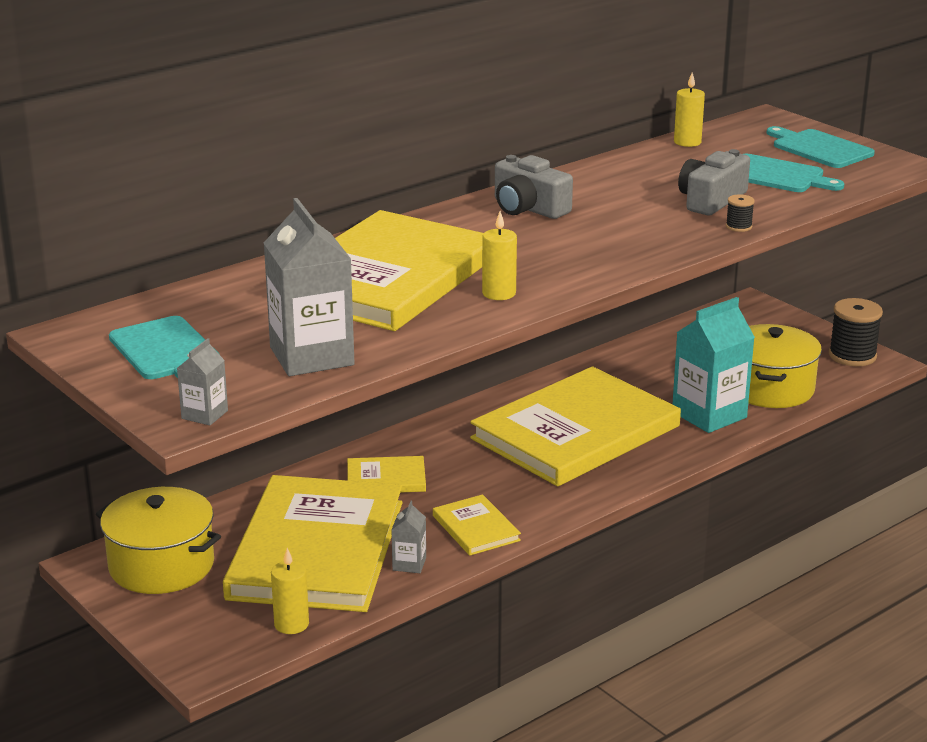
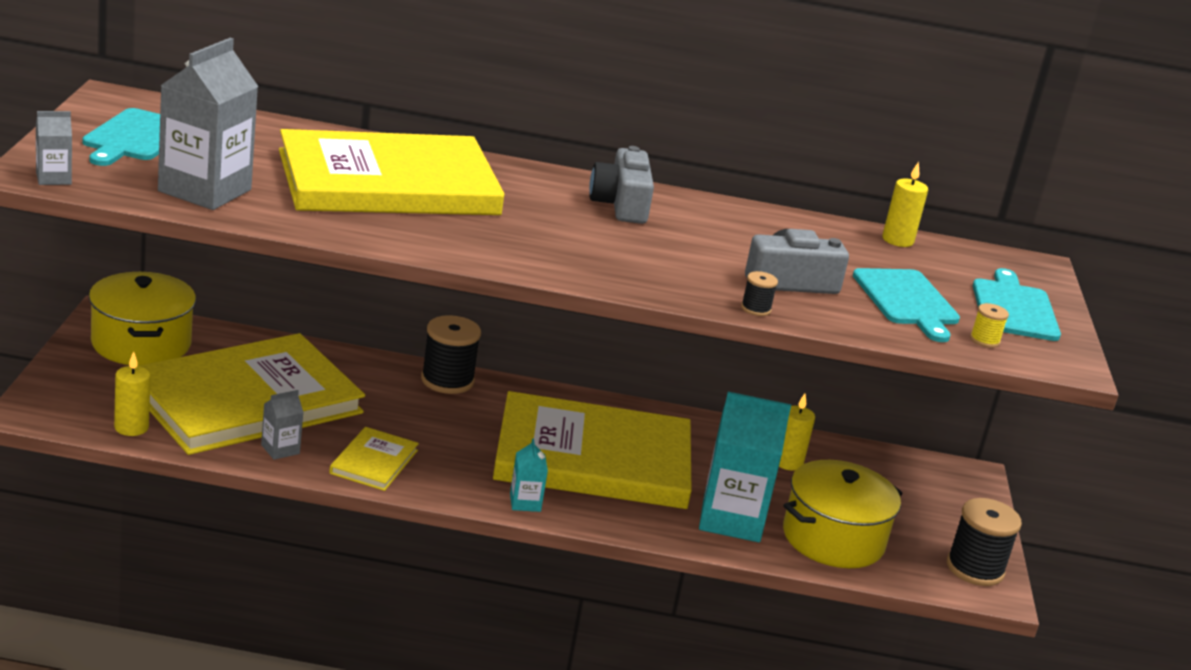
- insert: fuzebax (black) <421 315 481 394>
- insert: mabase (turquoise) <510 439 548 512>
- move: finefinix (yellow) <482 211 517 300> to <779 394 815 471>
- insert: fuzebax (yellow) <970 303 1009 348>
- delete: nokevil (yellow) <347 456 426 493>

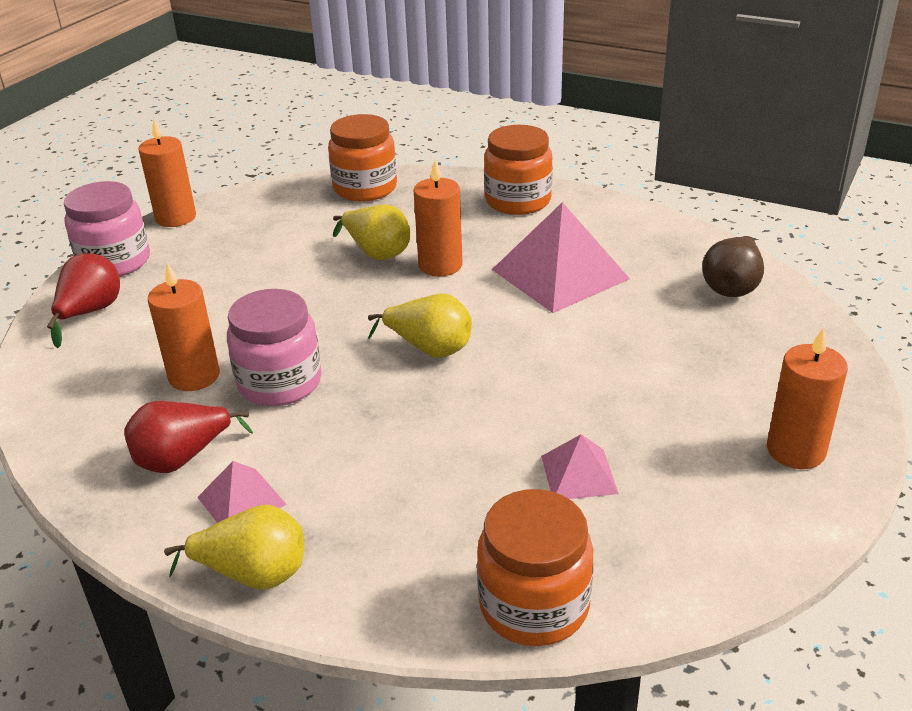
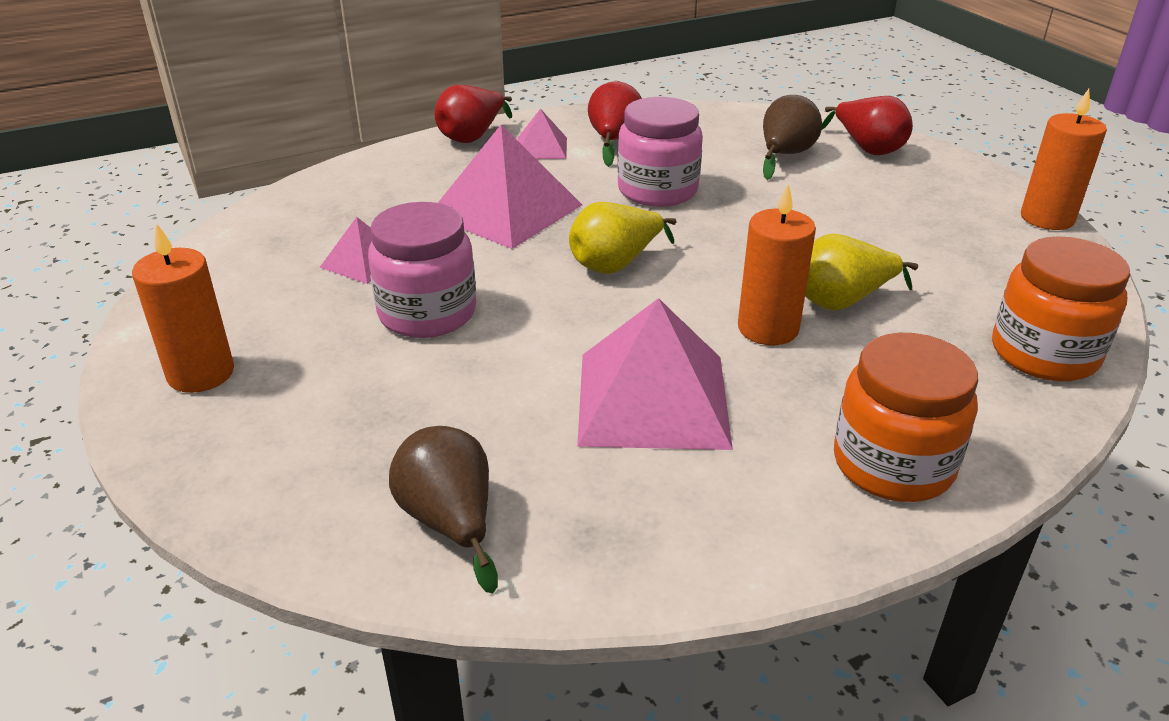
- move: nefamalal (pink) <64 181 150 277> to <368 202 476 338>
- recolor: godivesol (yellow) <164 505 304 589> to godivesol (red) <435 85 512 143>
- insert: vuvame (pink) <438 125 582 249>
- insert: godivesol (brown) <763 95 822 180>
- delete: finefinix (orange) <148 262 220 391>
- delete: nefamalal (orange) <477 489 593 646>

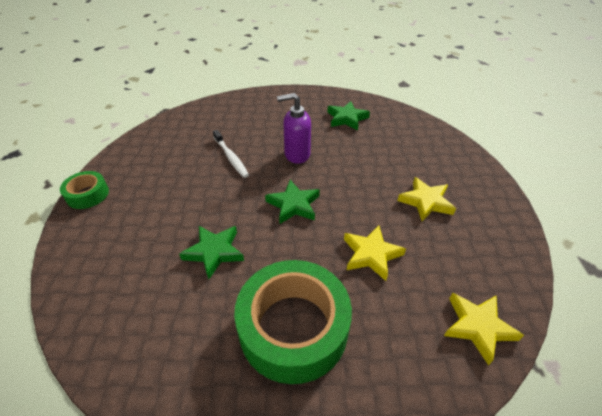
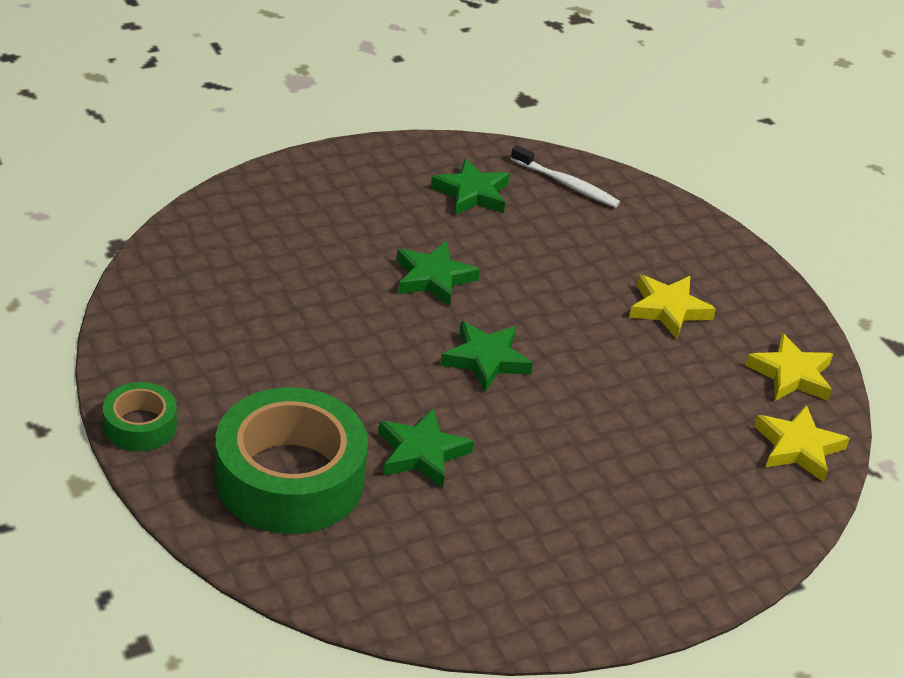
- move: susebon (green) <234 260 352 384> to <215 387 368 534>
- replace: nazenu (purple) <277 93 311 164> to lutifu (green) <397 241 480 307>
- move: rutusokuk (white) <213 130 249 178> to <511 145 620 208>
- move: lutifu (yellow) <344 225 406 281> to <745 333 833 401>

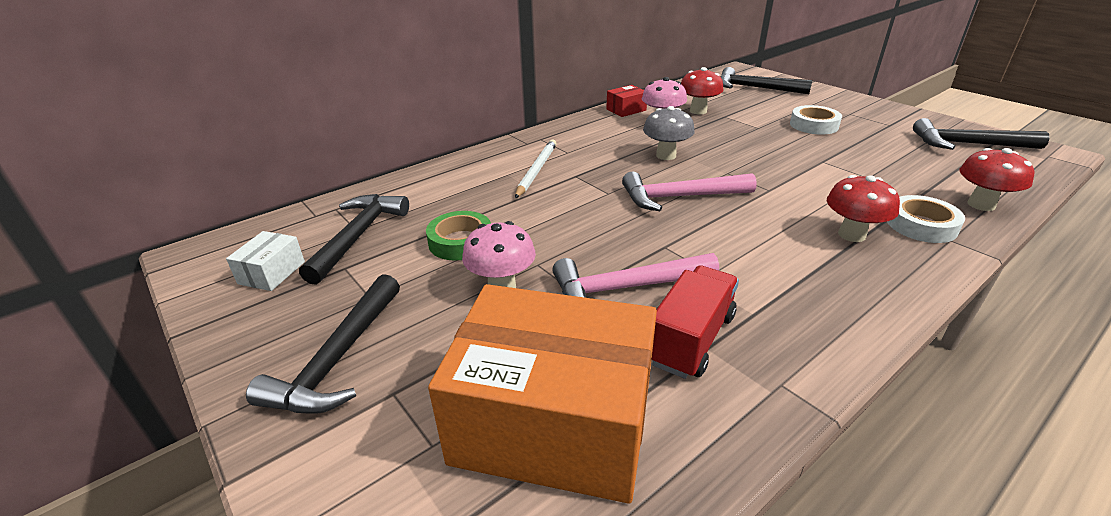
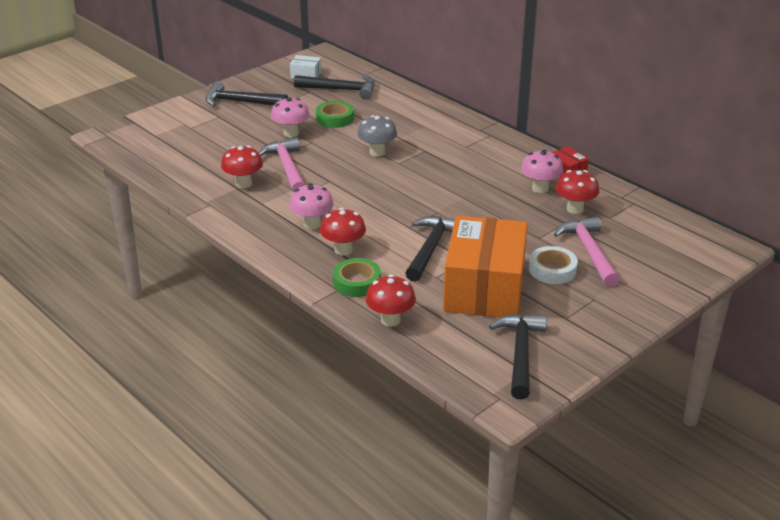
- replace: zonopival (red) <652 265 739 379> to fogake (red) <221 146 263 188>
- insert: fogake (pink) <289 183 334 229>
- recolor: susebon (white) <887 195 965 243> to susebon (green) <333 258 381 297>
- move: fogake (grey) <643 106 695 160> to <357 115 397 157>
- move: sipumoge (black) <721 67 812 94> to <405 216 455 282>
- move: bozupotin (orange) <428 284 657 504> to <443 215 528 317>
- move: sipumoge (pink) <622 172 757 211> to <554 217 619 287>
- delete: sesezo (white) <515 140 557 198>

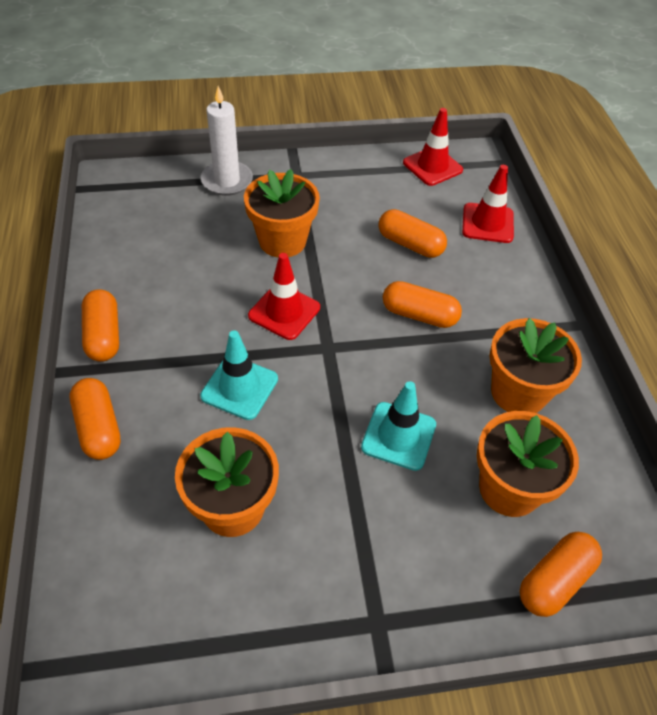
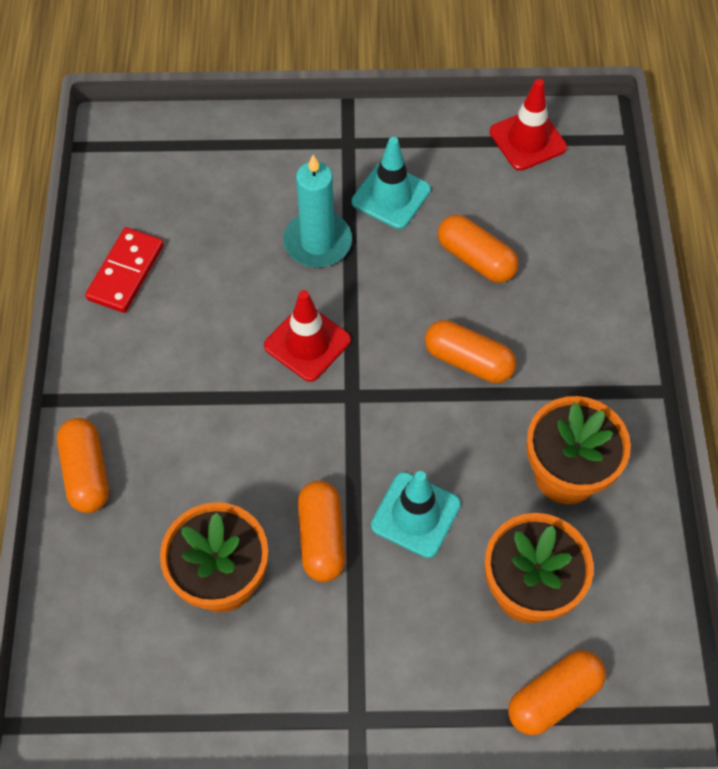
- insert: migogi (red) <85 227 164 313>
- replace: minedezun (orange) <244 169 320 257> to finefinix (turquoise) <283 155 352 267>
- move: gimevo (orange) <82 289 119 362> to <298 481 346 582>
- move: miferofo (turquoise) <200 330 278 420> to <352 137 431 229>
- delete: finefinix (white) <201 86 253 196>
- delete: miferofo (red) <462 165 514 243>

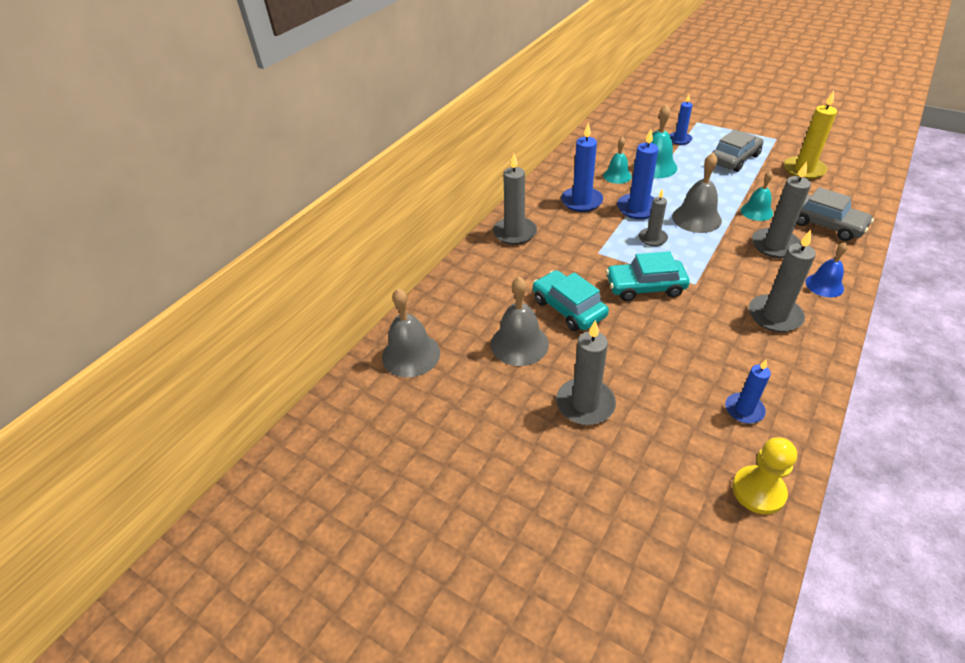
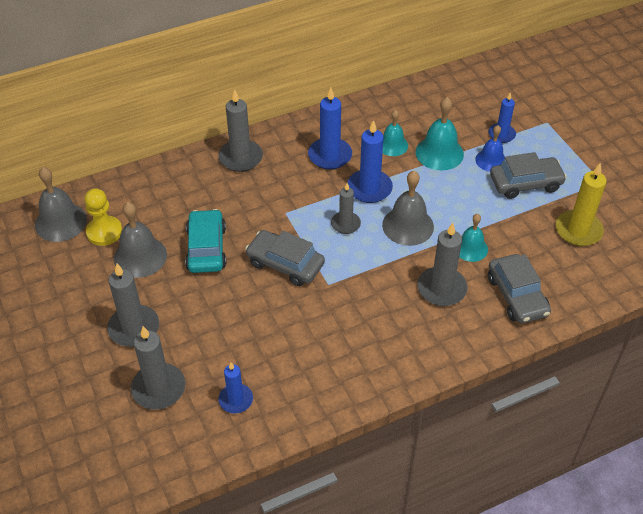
- move: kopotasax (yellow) <732 437 797 514> to <84 188 122 246>
- move: finefinix (grey) <749 230 816 332> to <131 326 185 409>
- recolor: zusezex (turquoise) <606 251 690 301> to zusezex (grey) <245 230 325 286>
- move: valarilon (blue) <805 242 848 297> to <475 125 505 172>

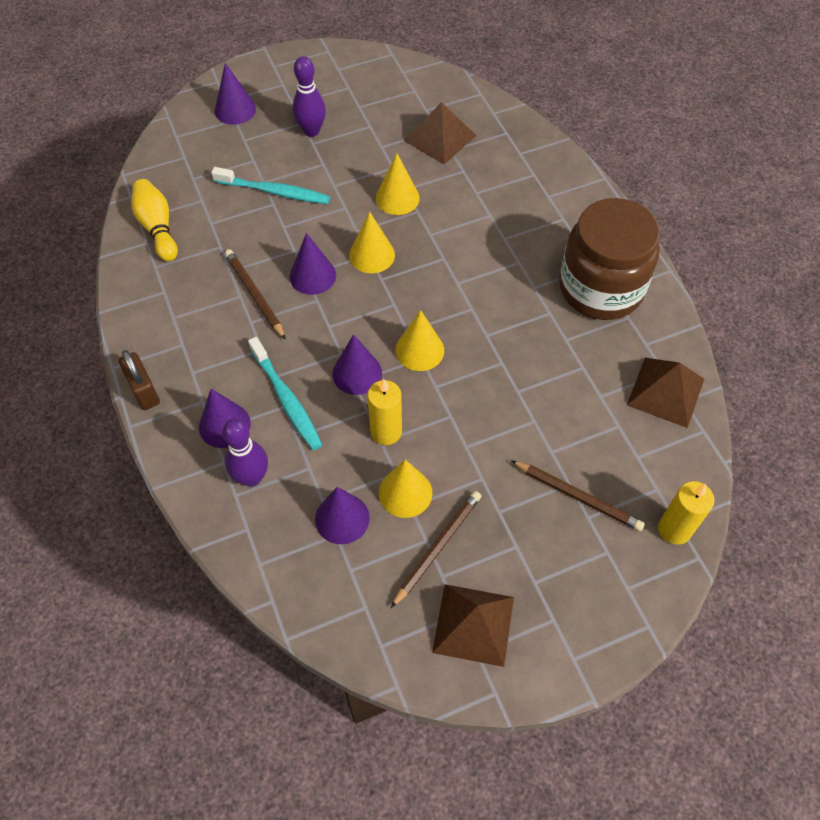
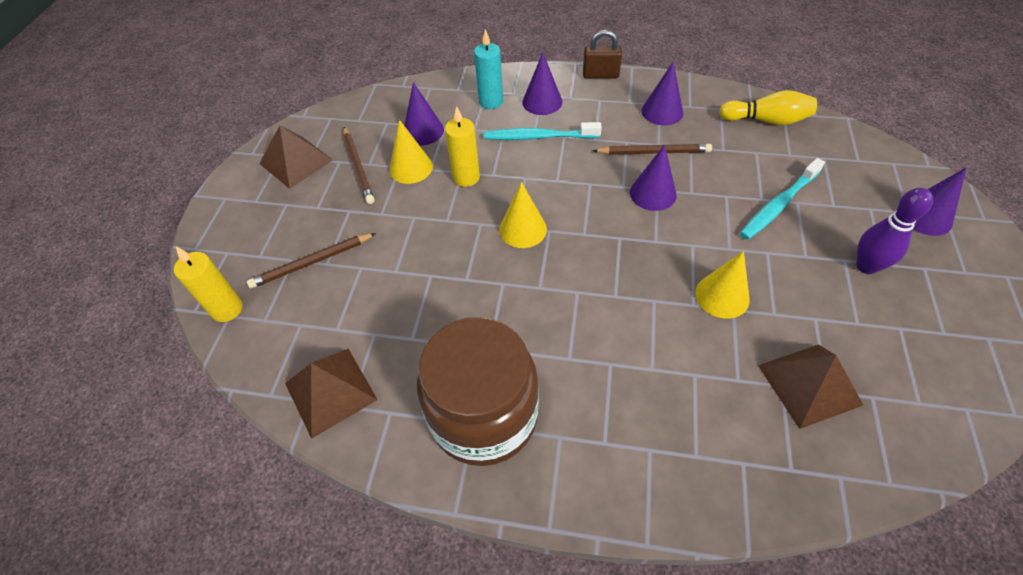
- replace: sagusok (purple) <222 418 268 487> to finefinix (turquoise) <474 29 503 109>
- move: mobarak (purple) <332 334 382 395> to <642 62 683 125>
- delete: mobarak (yellow) <349 211 395 273>

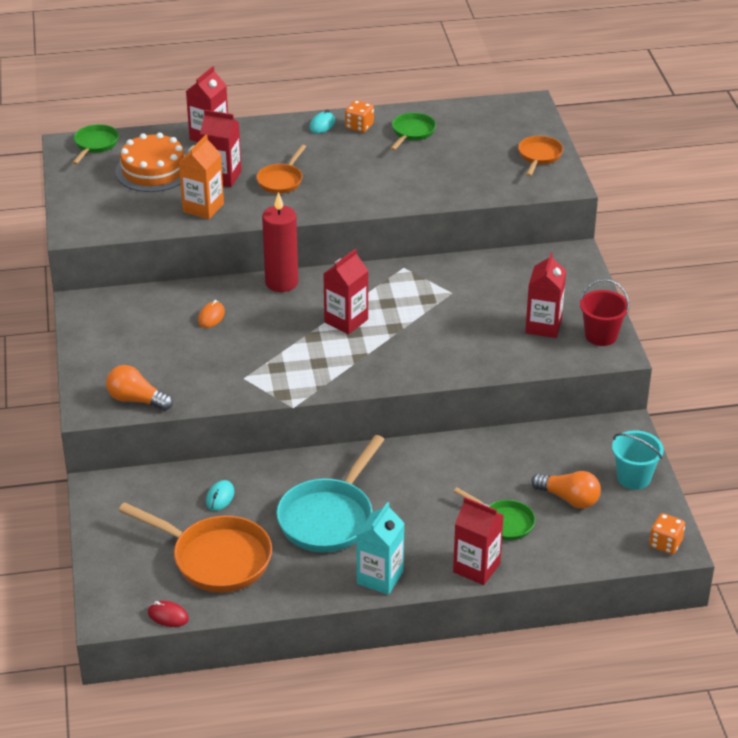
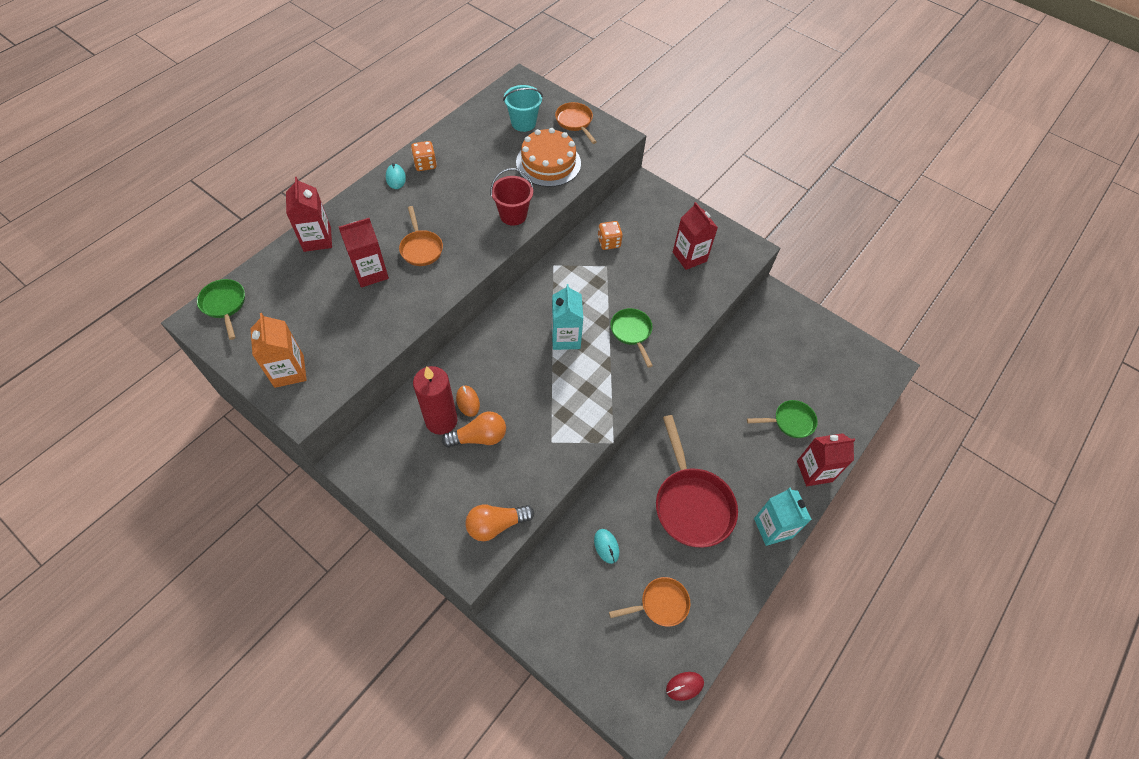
- move: mabase (orange) <179 135 224 219> to <250 313 307 388>
- move: finefinix (red) <262 192 298 292> to <413 366 457 435>
- move: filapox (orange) <531 471 601 509> to <442 412 506 448>
- move: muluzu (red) <580 279 630 346> to <490 168 533 226>
- move: muluzu (turquoise) <612 430 664 490> to <503 85 543 132>
- move: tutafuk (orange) <115 132 185 192> to <516 128 581 187>
- recolor: mabase (red) <323 249 368 334> to mabase (turquoise) <552 284 583 350>
- move: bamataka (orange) <649 513 685 554> to <598 221 623 250>
- resize: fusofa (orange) <118 502 272 593> = <609 577 690 627> x0.55
- move: fusofa (green) <390 113 436 151> to <610 308 653 368>
- recolor: fusofa (turquoise) <276 435 385 552> to fusofa (red) <656 415 738 548>

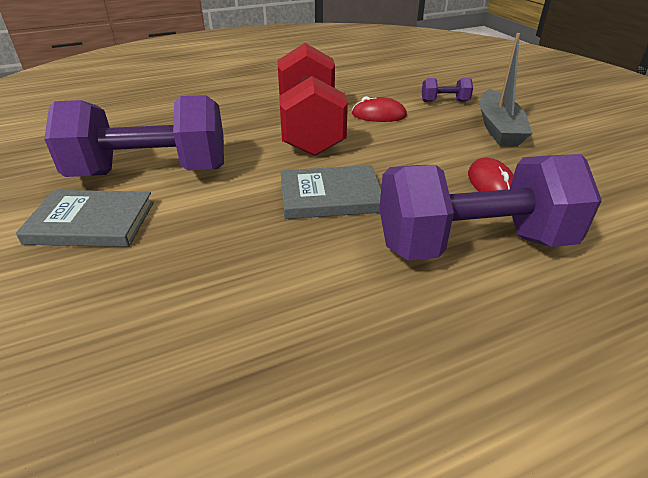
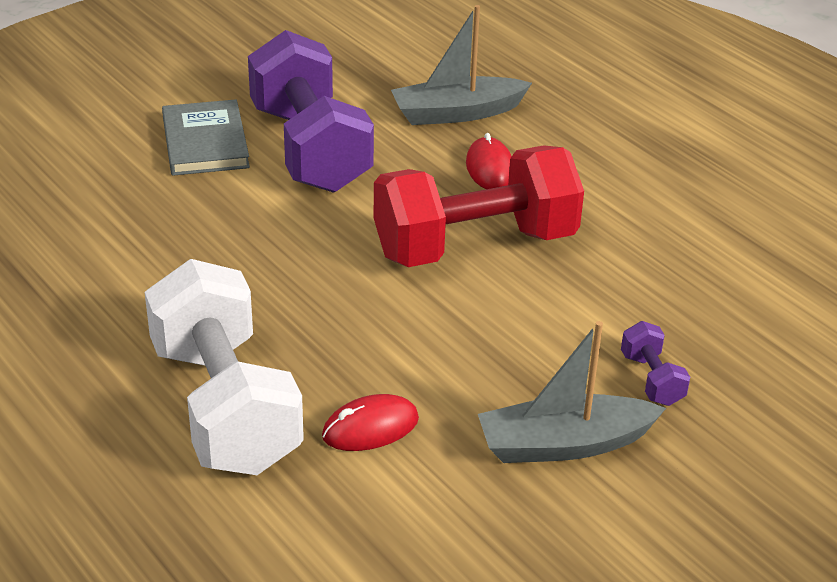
- recolor: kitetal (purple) <379 154 602 261> to kitetal (white) <145 259 304 475>
- insert: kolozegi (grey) <391 5 532 125>
- move: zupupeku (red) <352 96 407 122> to <466 133 512 189>
- delete: nokevil (grey) <281 165 381 219>

